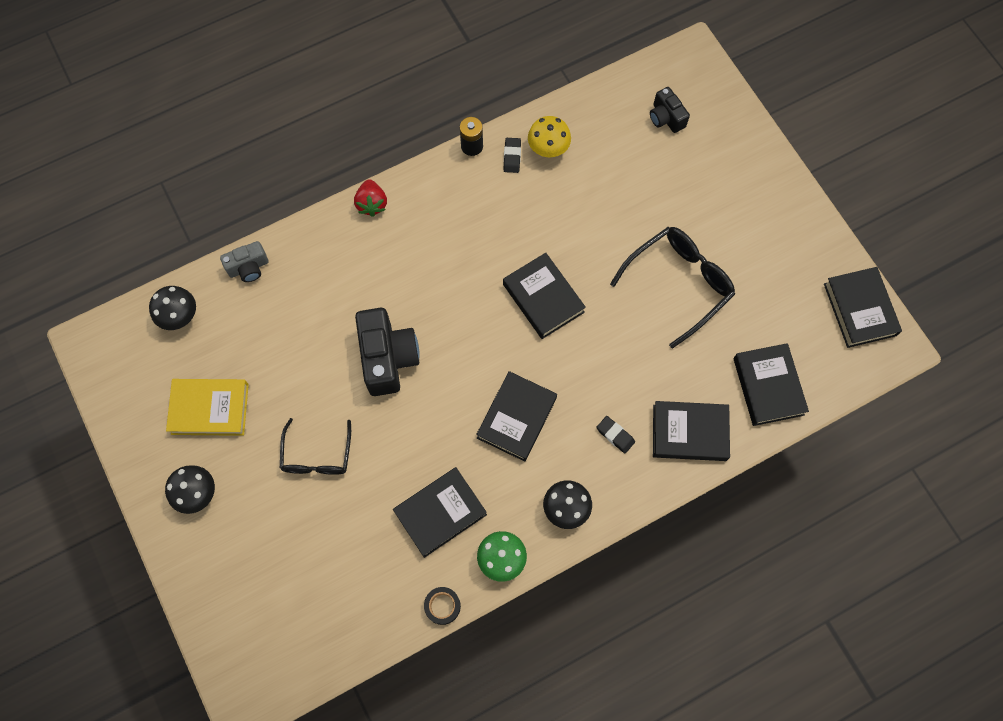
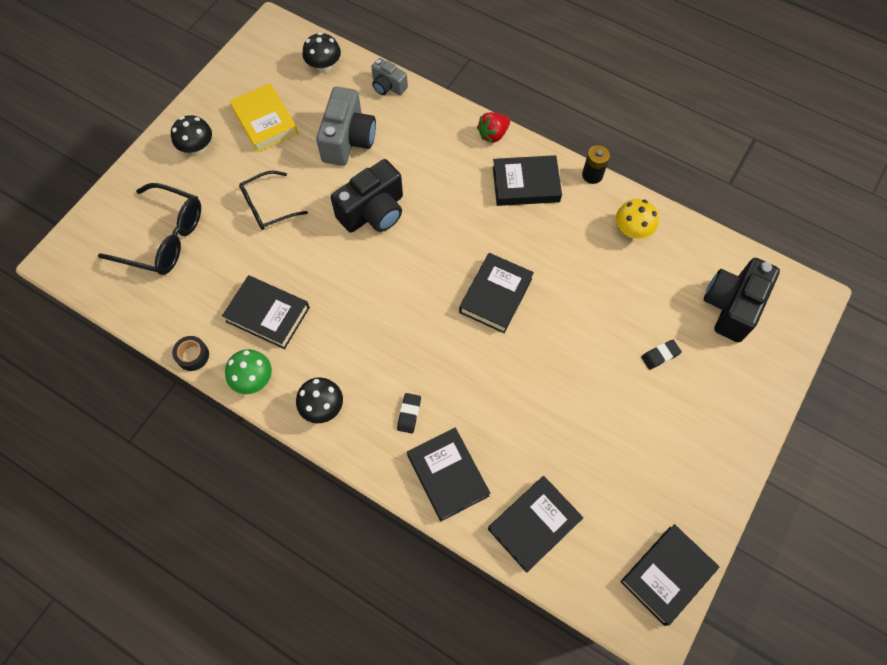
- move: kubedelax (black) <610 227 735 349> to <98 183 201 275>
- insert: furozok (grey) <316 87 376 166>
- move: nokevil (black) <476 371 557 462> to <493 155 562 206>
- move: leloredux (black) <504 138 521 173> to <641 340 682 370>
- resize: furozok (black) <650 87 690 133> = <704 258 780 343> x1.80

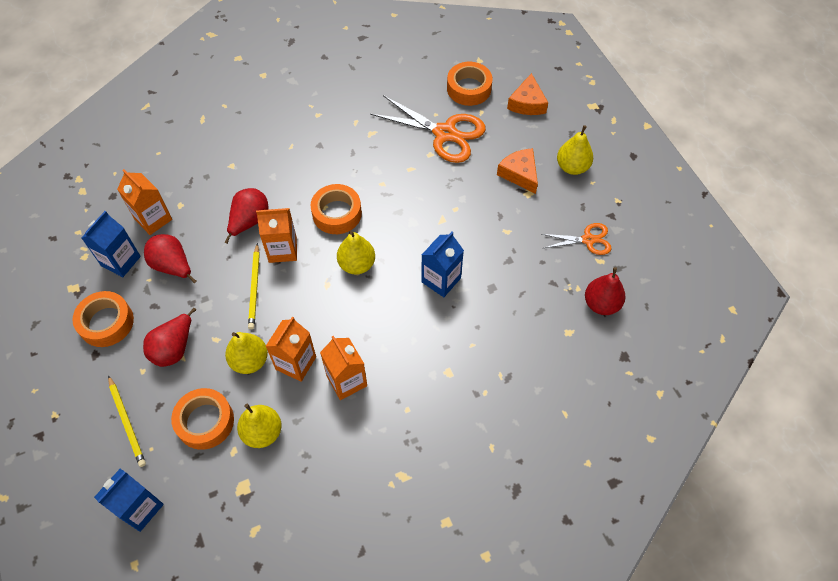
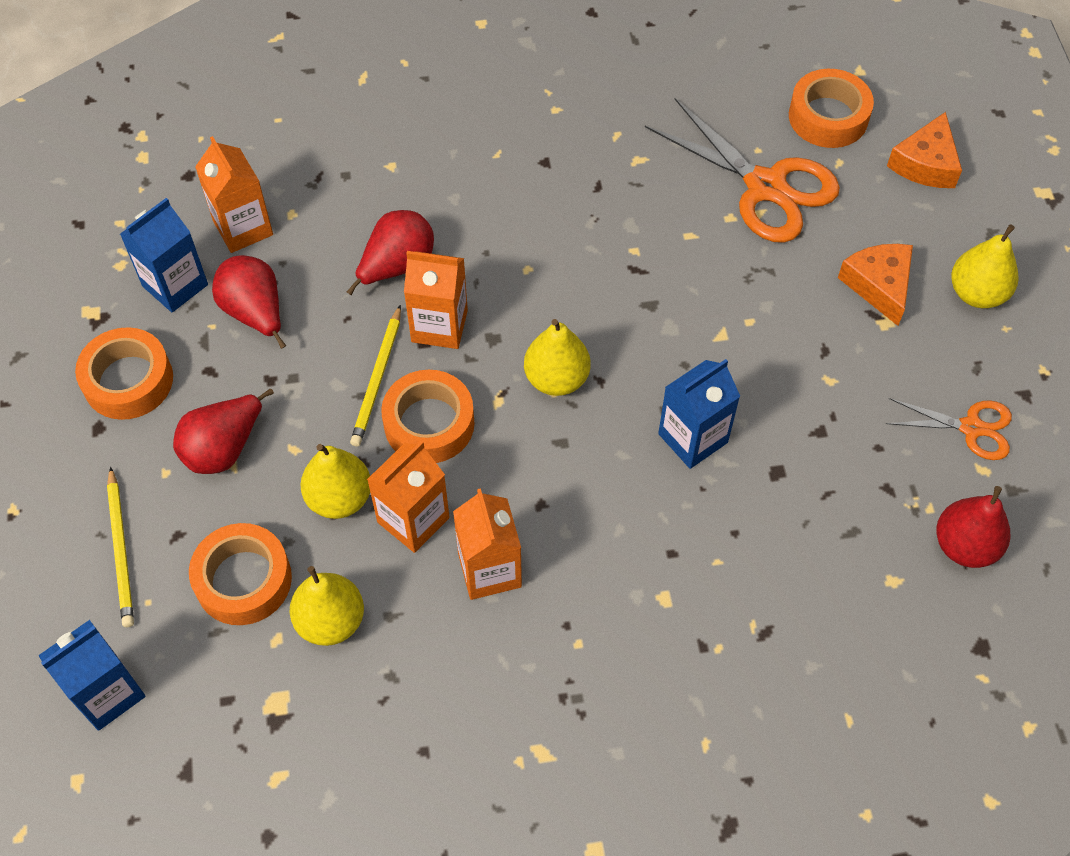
- move: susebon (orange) <311 184 362 234> to <381 370 475 463>

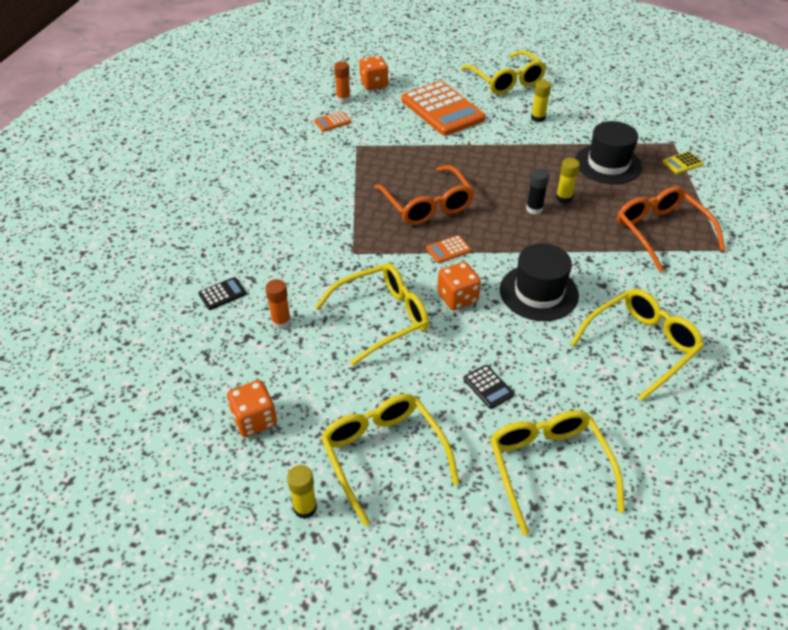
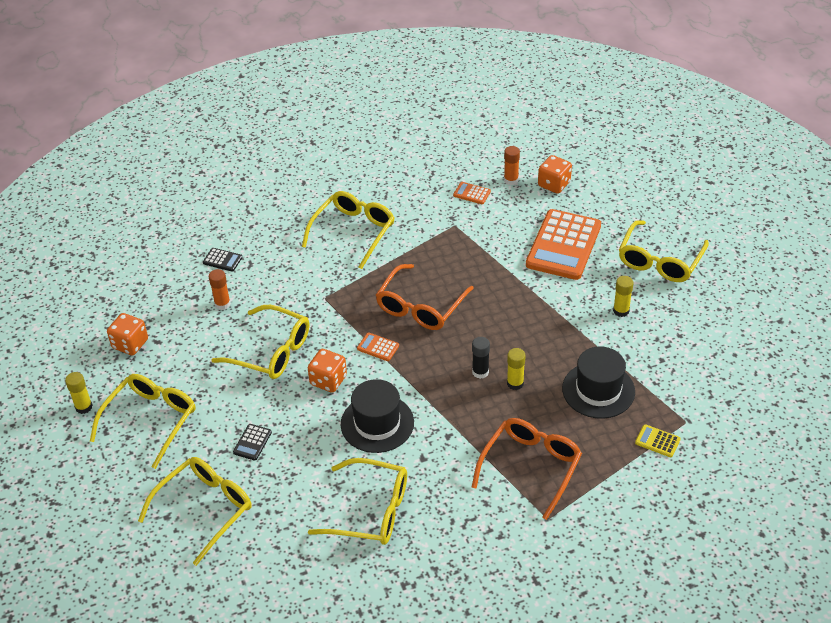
- insert: kubedelax (yellow) <302 191 395 269>

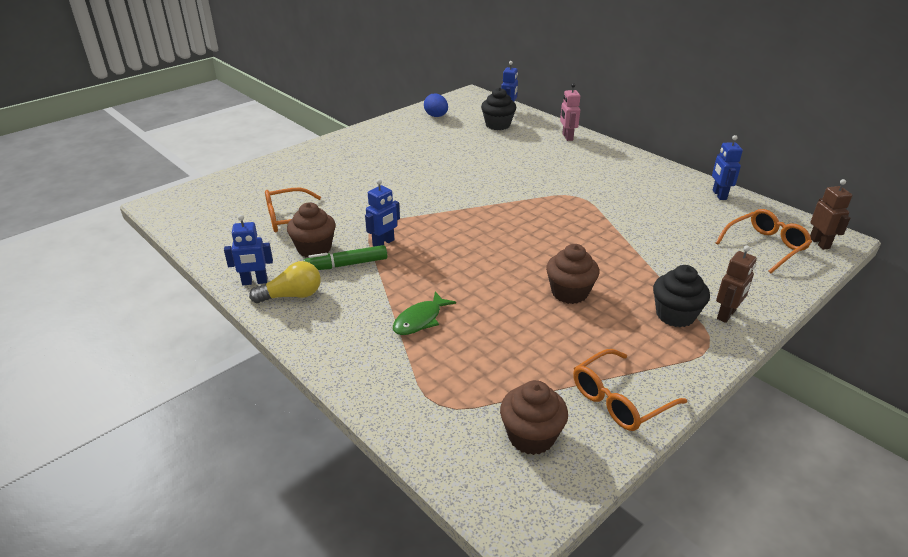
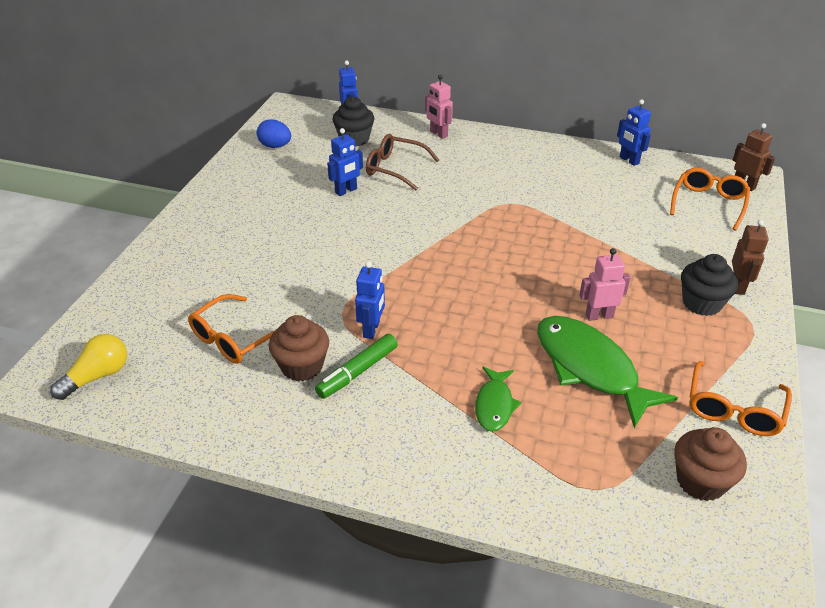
- move: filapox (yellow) <249 261 321 303> to <50 334 127 400>
- move: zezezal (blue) <224 215 273 285> to <327 128 363 196>
- insert: kubedelax (brown) <366 134 439 190>
- insert: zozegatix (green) <537 316 678 428>
- replace: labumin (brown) <546 244 599 304> to zezezal (pink) <579 248 630 321>

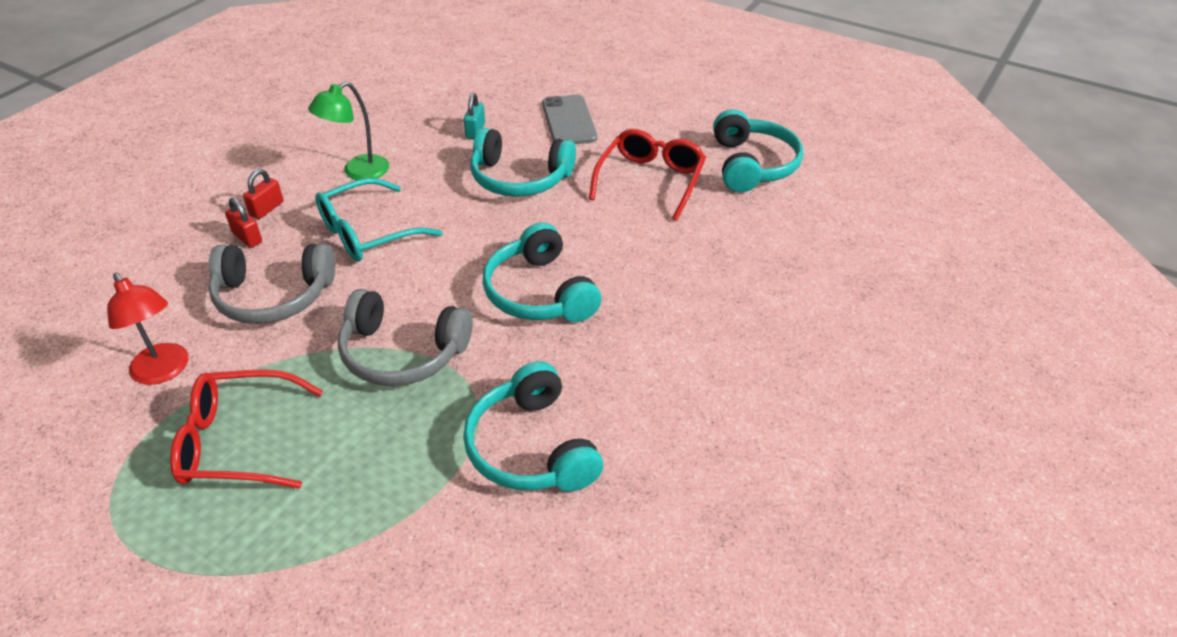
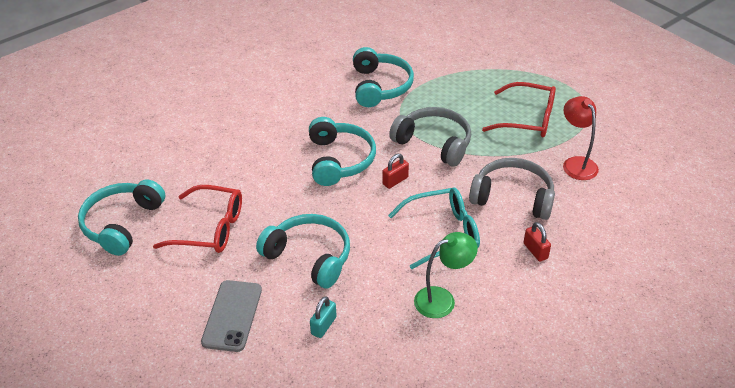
- rotate: kubedelax (red) <589 129 706 221> = <153 185 242 253> 120 degrees counterclockwise
- move: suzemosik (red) <243 169 284 219> to <382 154 409 189>

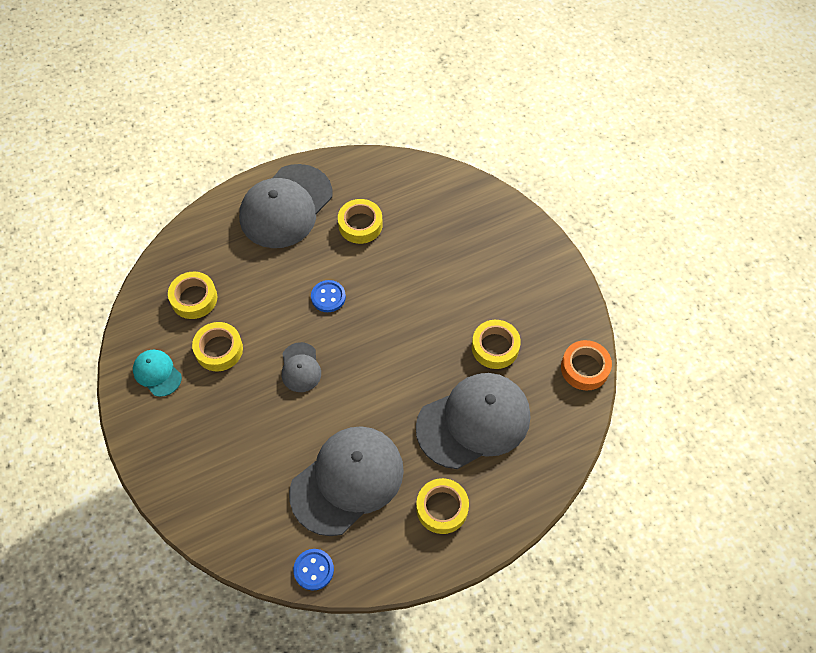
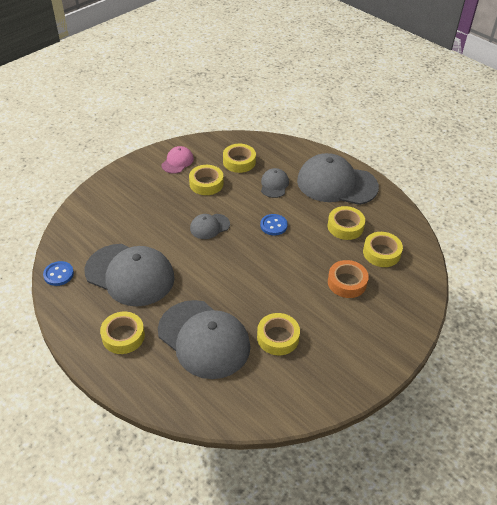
- recolor: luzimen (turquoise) <133 350 182 397> to luzimen (pink) <161 146 194 174>
- insert: luzimen (grey) <261 168 289 198>
- move: susebon (orange) <561 340 612 391> to <328 260 369 298>
- insert: susebon (yellow) <363 232 403 267>

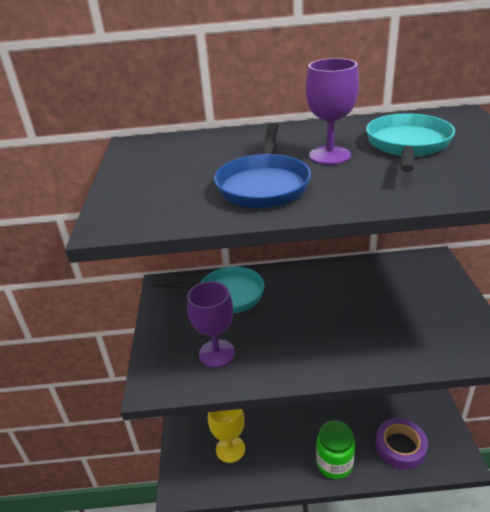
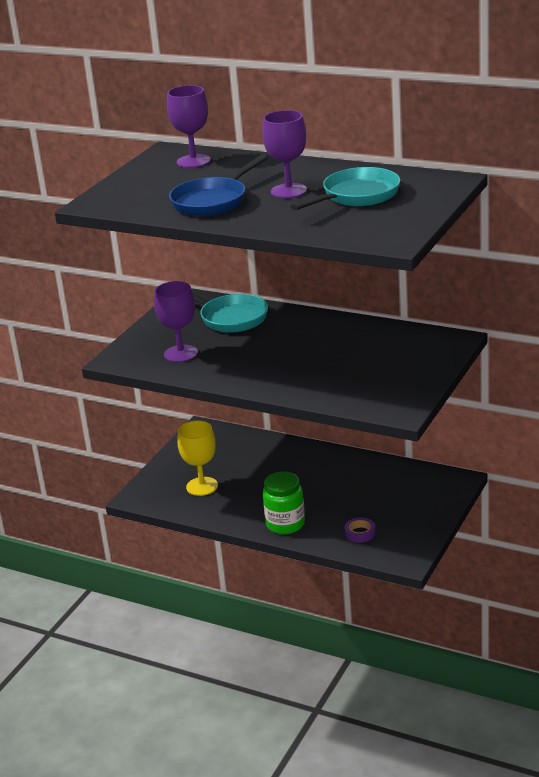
- insert: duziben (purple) <167 85 211 168>
- resize: susebon (purple) <376 418 428 470> = <345 518 376 543> x0.56

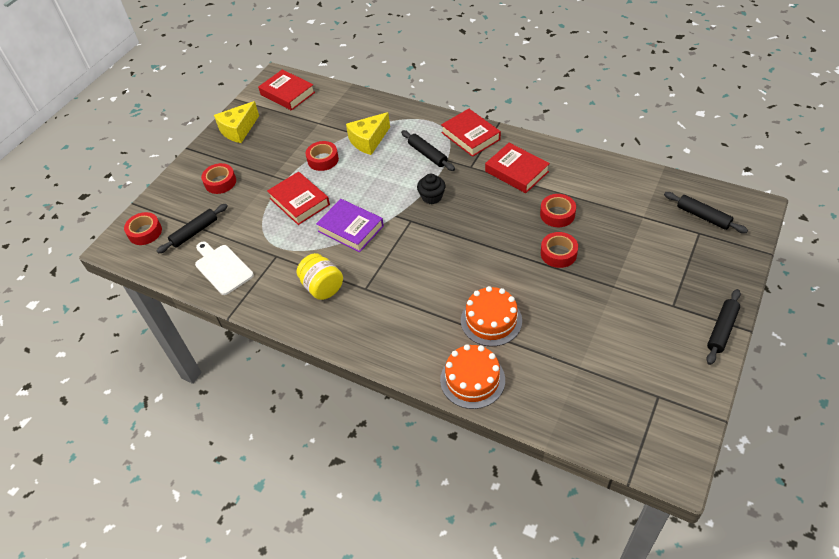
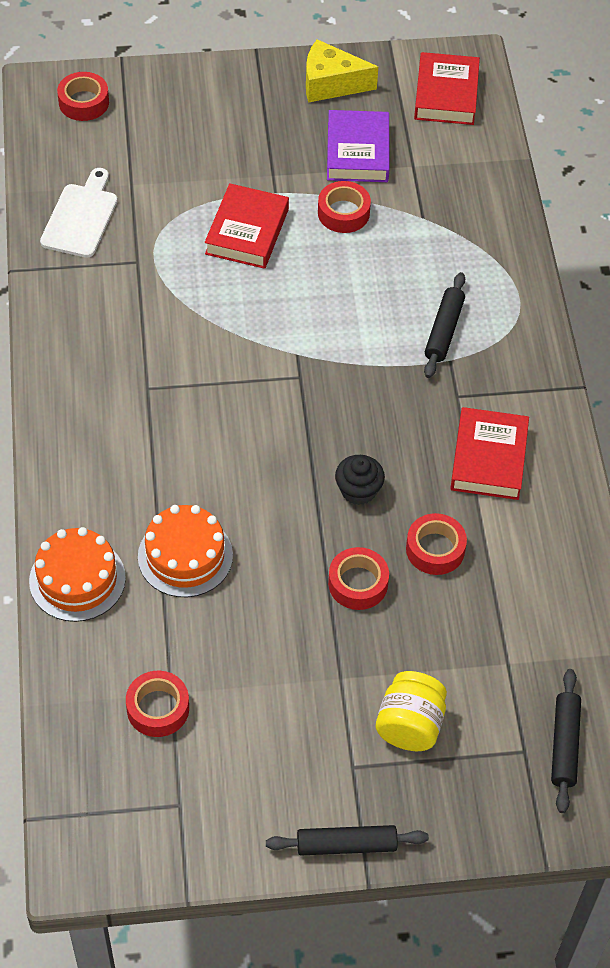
- move: susebon (red) <201 163 236 194> to <126 671 189 737>
- move: nokevil (purple) <316 199 384 252> to <327 110 389 182>
- move: labumin (black) <417 174 445 204> to <335 455 385 505>
- move: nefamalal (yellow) <297 253 343 300> to <376 671 447 751>
- delete: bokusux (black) <157 204 228 254>
- delete: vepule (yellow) <346 112 390 155>
- delete: nokevil (red) <441 109 501 157>

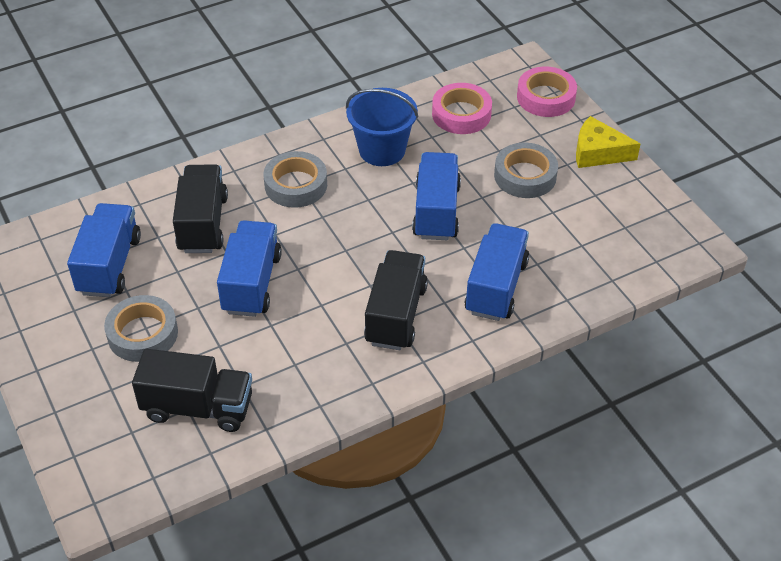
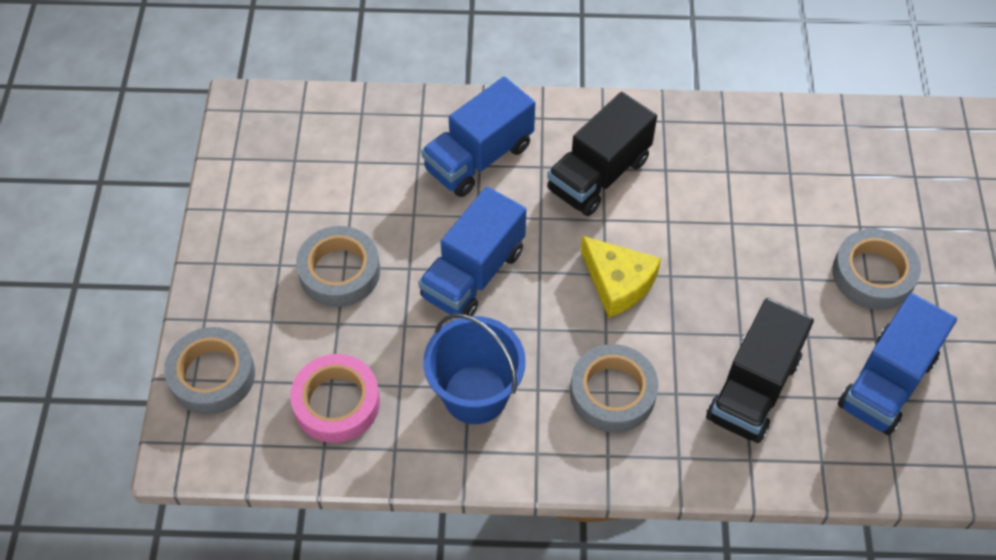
- recolor: susebon (pink) <517 67 577 117> to susebon (grey) <164 327 255 414>
- move: vepule (yellow) <576 116 641 168> to <581 236 661 318>
- delete: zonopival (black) <132 349 252 432>
- delete: zonopival (blue) <217 220 282 317>

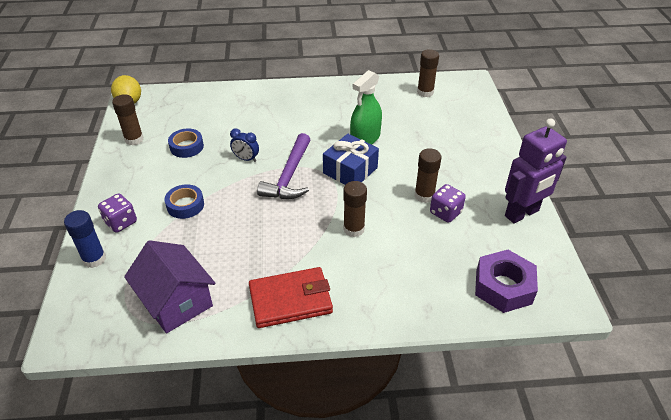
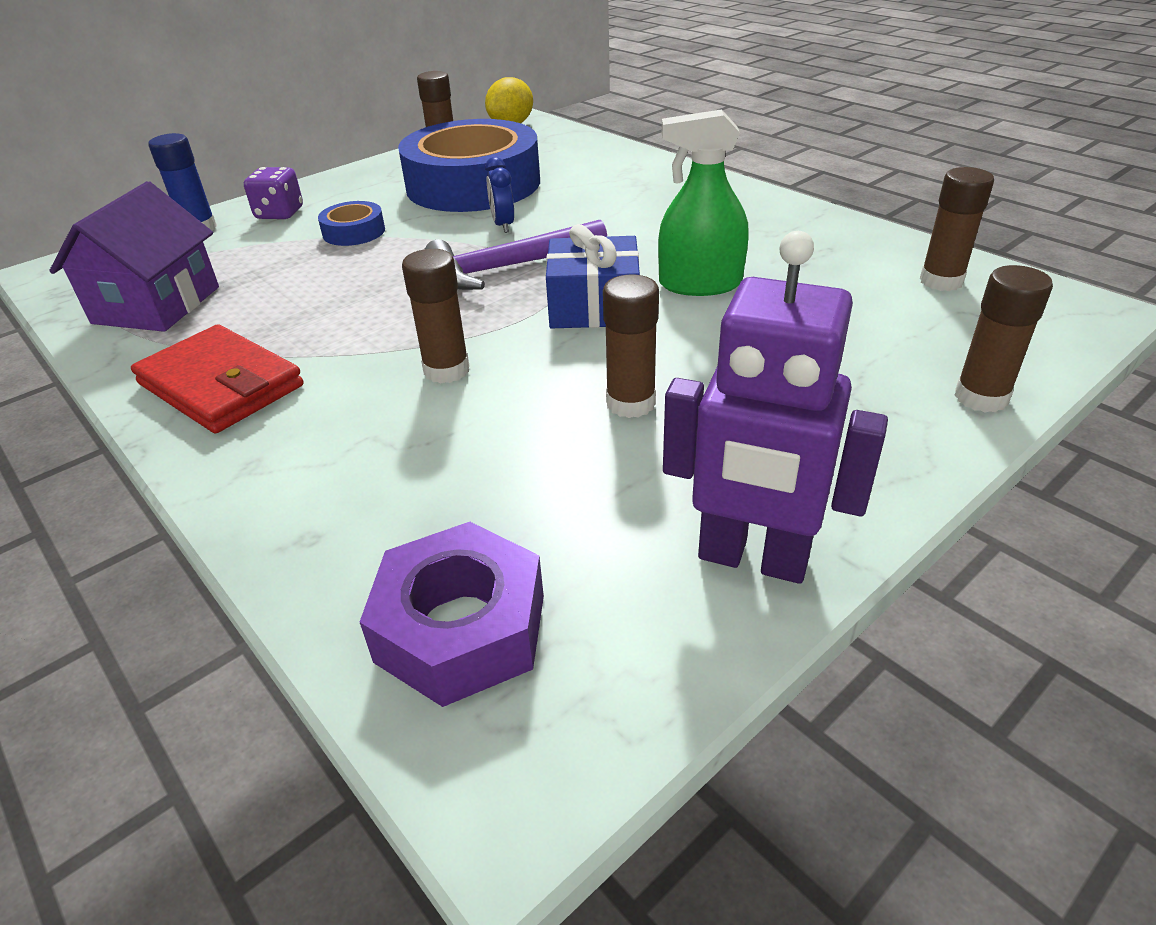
- resize: susebon (blue) <168 129 204 158> = <398 119 540 212> x2.40
- insert: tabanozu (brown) <954 265 1053 413>
- delete: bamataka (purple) <430 184 466 223>

